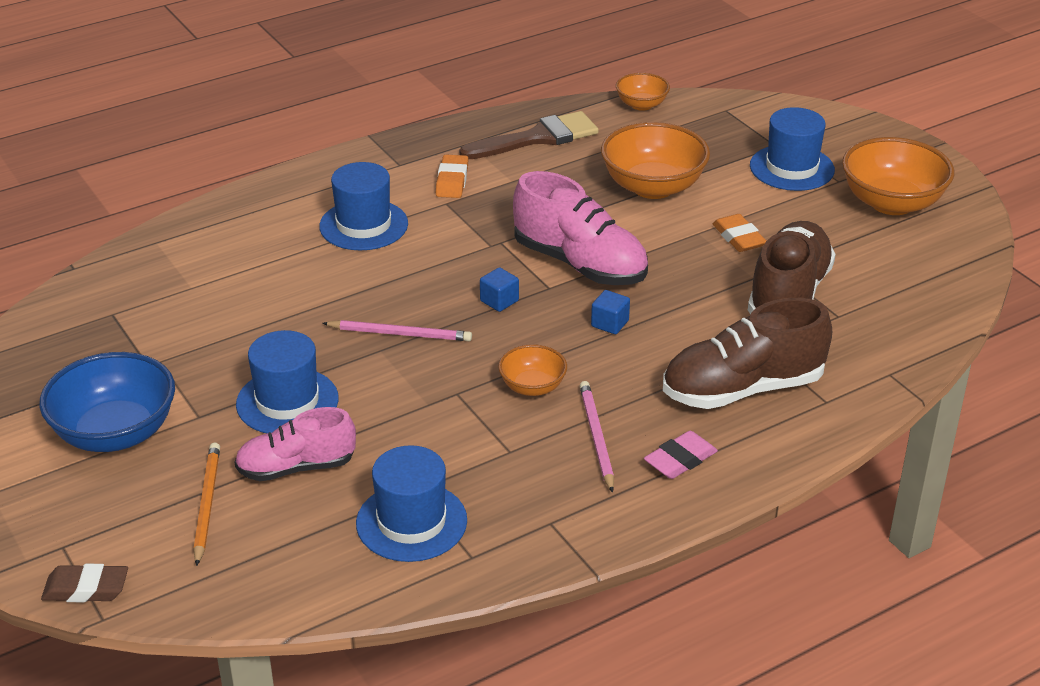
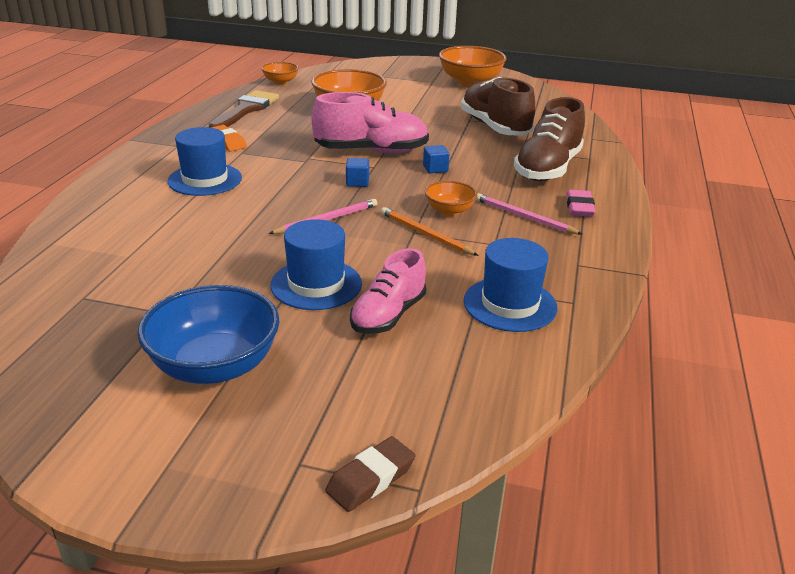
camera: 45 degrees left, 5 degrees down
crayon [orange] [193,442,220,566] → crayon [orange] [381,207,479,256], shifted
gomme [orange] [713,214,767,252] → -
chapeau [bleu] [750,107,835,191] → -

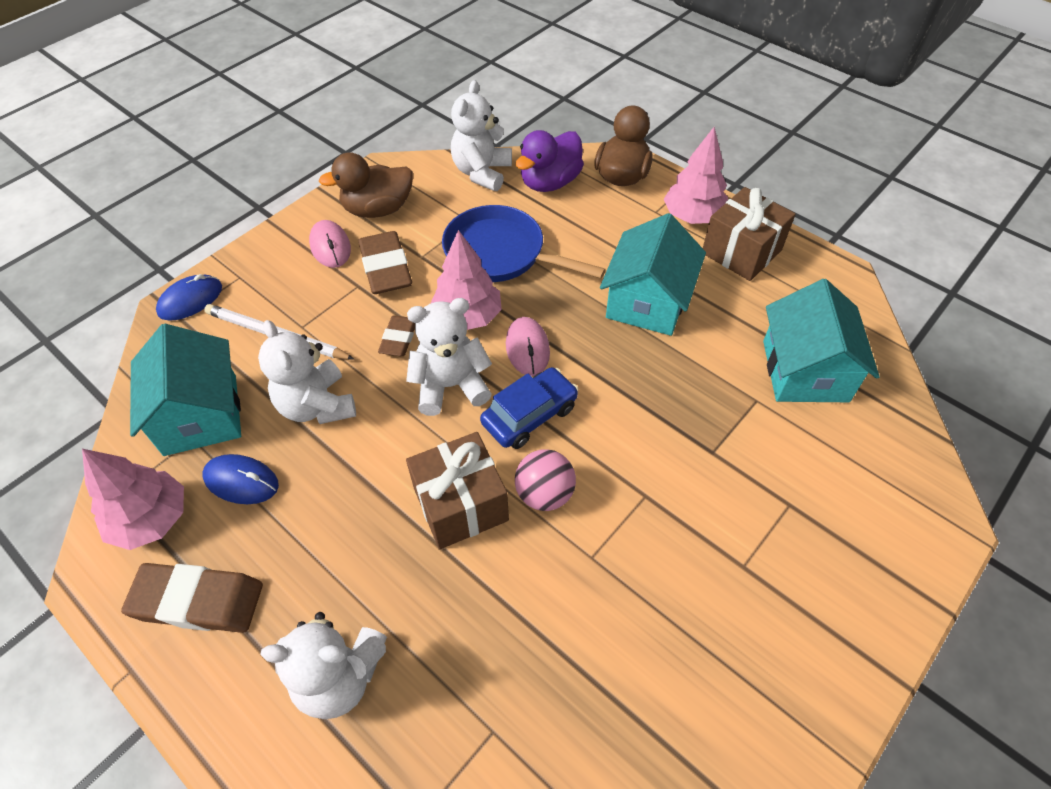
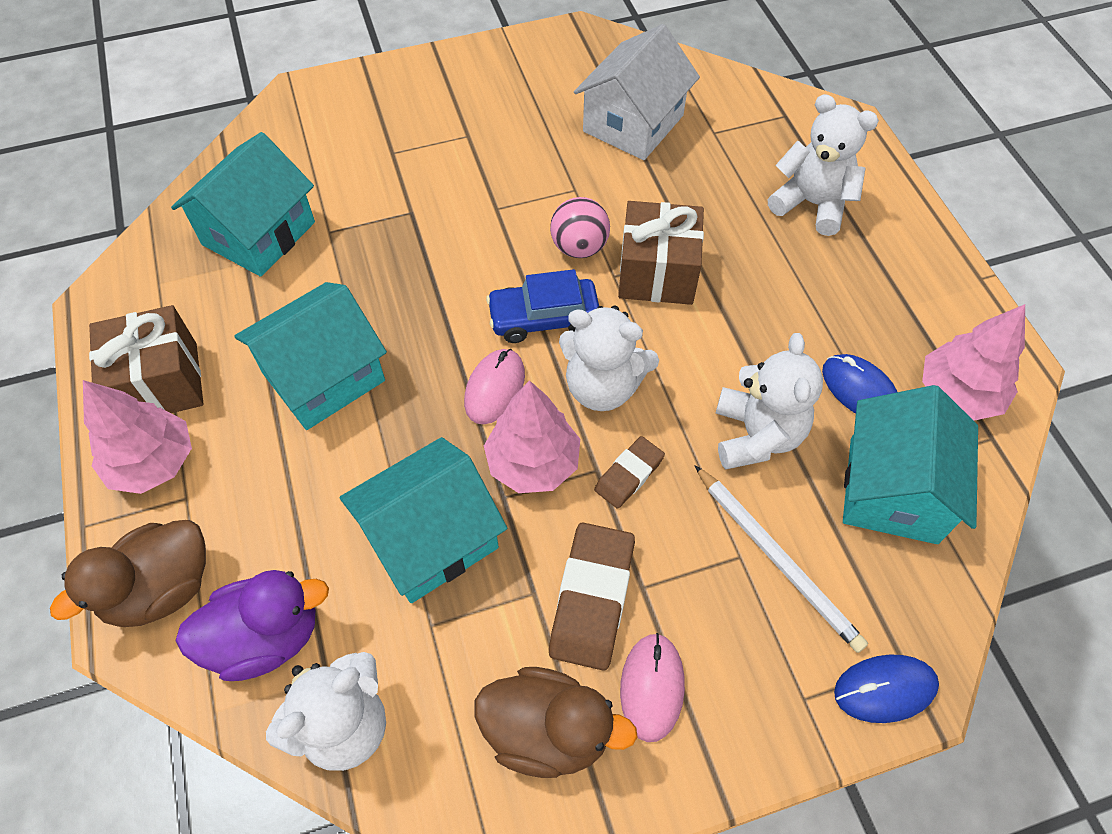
camera: 150 degrees left, 5 degrees up
poêle [bleu] [442,205,606,282] → maison [turquoise] [340,437,507,603]
- → maison [blanc] [574,24,700,160]
gomme [marron] [121,563,263,633] → -

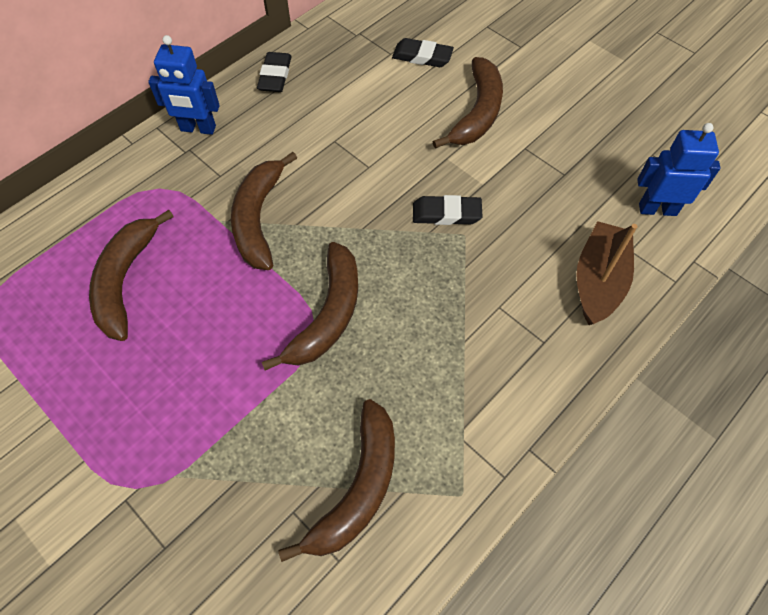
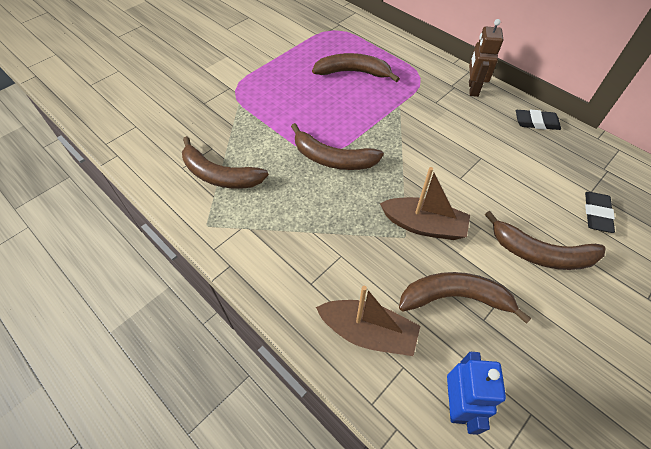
camera: 90 degrees right, 5 degrees down
gomme [noir] [413,195,483,225] → bateau [marron] [380,167,470,240]
banane [marron] [231,152,297,270] → banane [marron] [399,272,532,324], shifted
robot [bleu] [148,35,220,135] → robot [marron] [469,19,503,97]

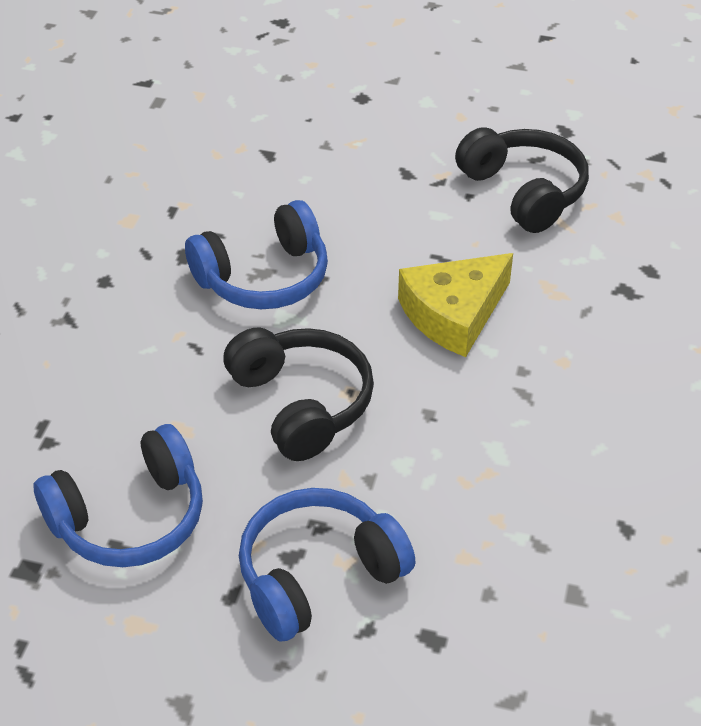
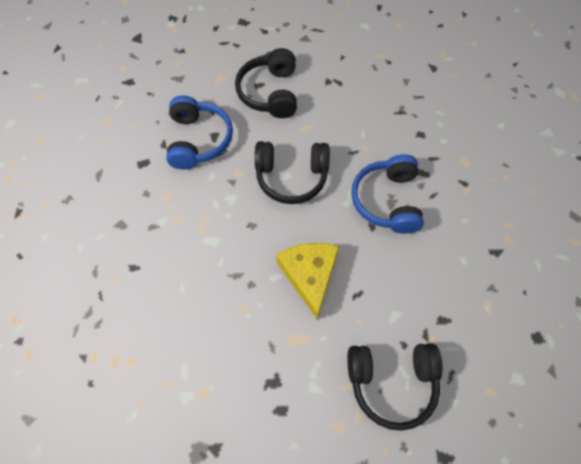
camera: 120 degrees right, 20 degrees up
casque audio [bleu] [34,424,203,567] → casque audio [noir] [235,48,297,118]

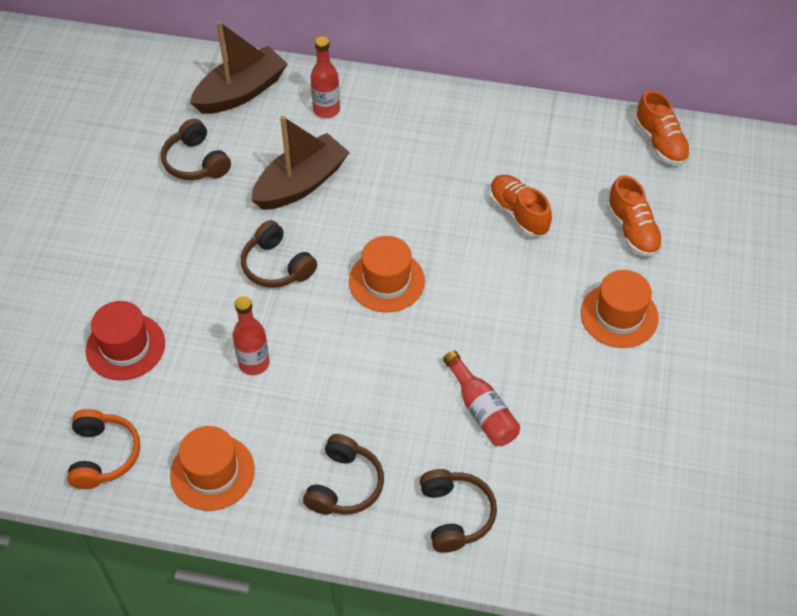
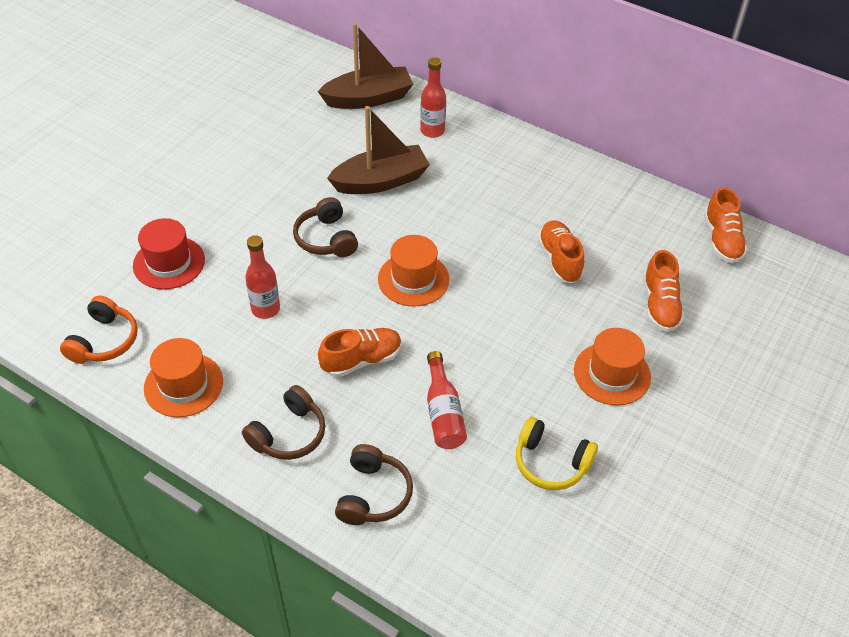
camera: 20 degrees right, 5 degrees down
- → chaussure [orange] [318,328,402,377]
- → casque audio [jaune] [516,417,598,490]
casque audio [marron] [161,119,231,180] → -

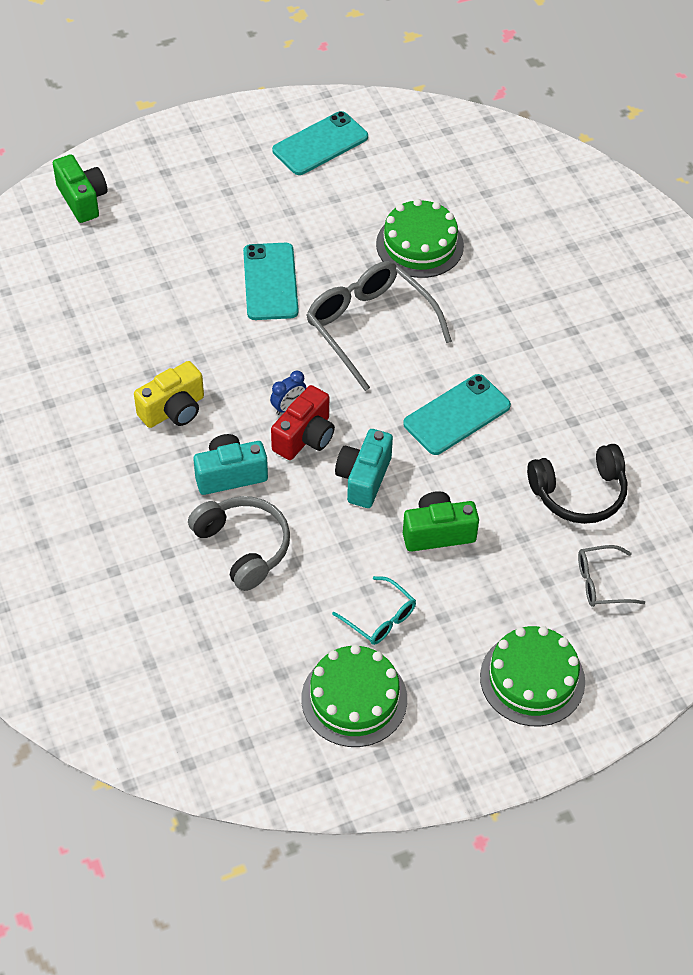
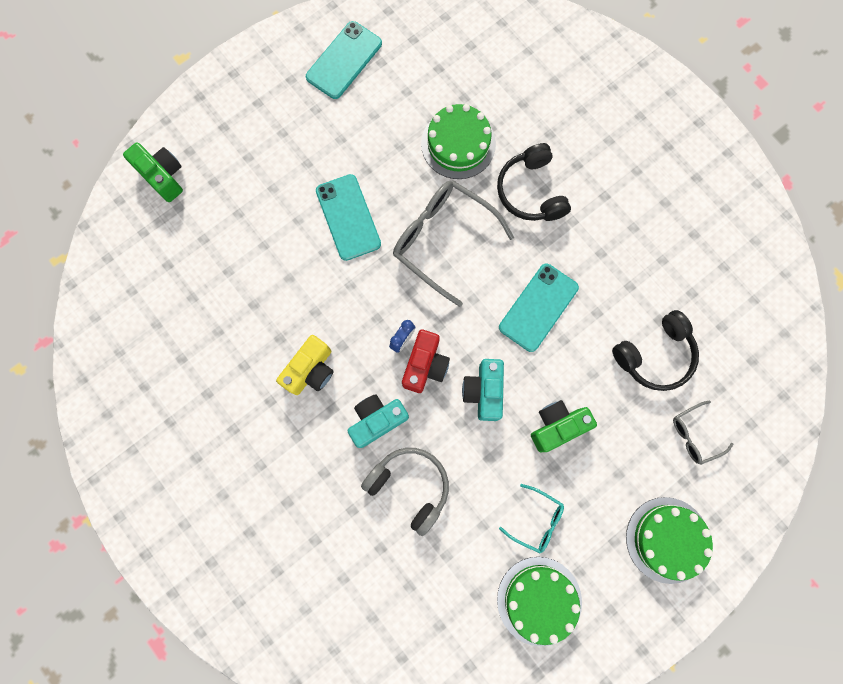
camera: 15 degrees left, 25 degrees up
- → casque audio [noir] [497,143,571,221]

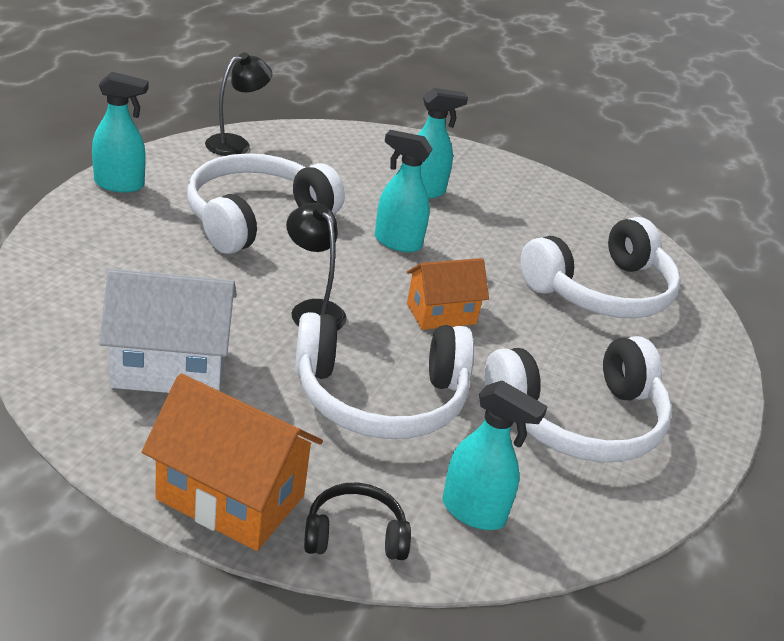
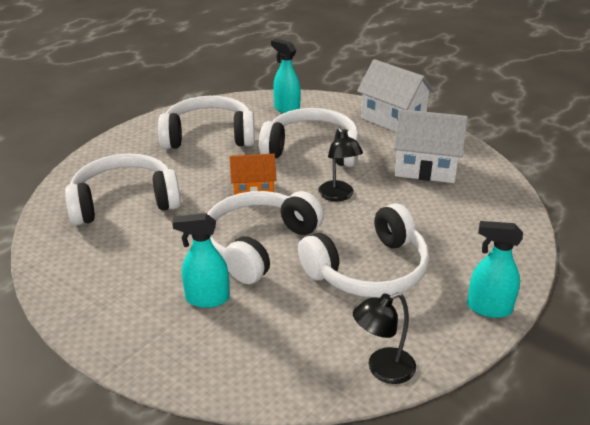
camera: 160 degrees left, 0 degrees up
vaporisateur [turquoise] [375,130,433,252] → casque audio [blanc] [208,191,324,284]
maison [orange] [142,374,323,551] → maison [blanc] [357,59,435,132]
casque audio [noir] [304,483,411,560] → -

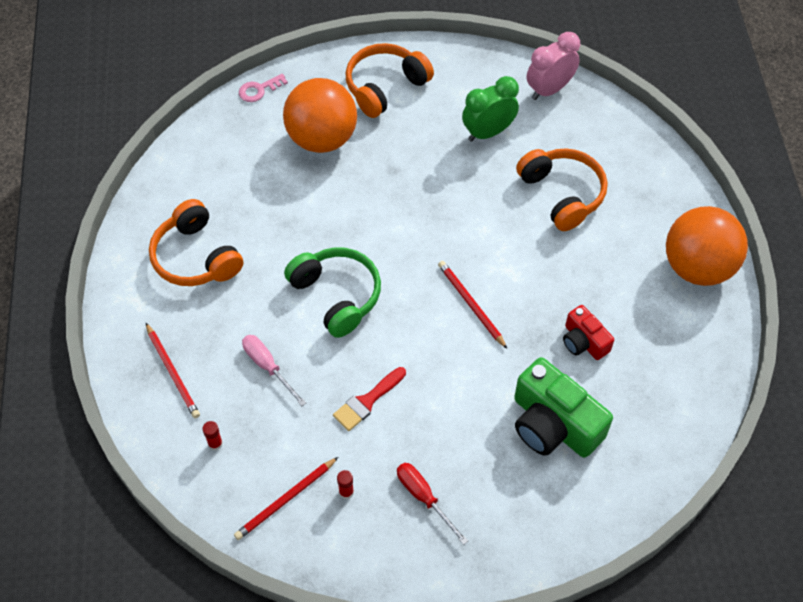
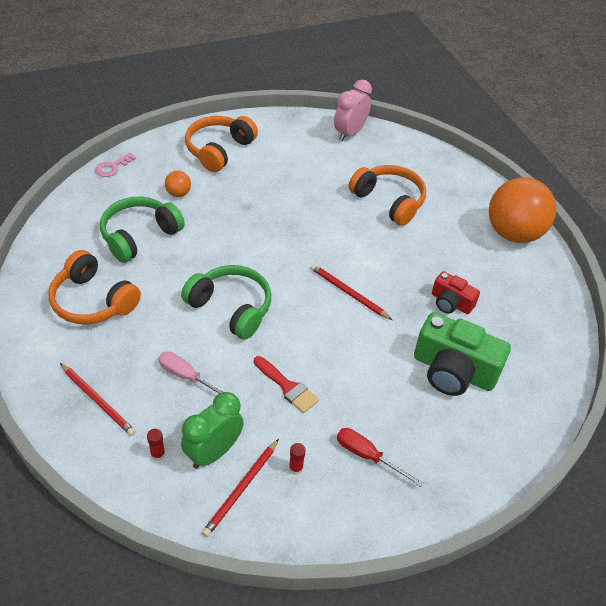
camera: 20 degrees left, 10 degrees down
- → casque audio [vert] [100,197,185,263]
balle [orange] [283,78,357,153] → balle [orange] [165,171,191,197], x0.41
réveil [vert] [462,76,519,142] → réveil [vert] [181,392,244,469], shifted
pinceau [rouge] [333,367,406,431] → pinceau [rouge] [254,356,319,413], 75 degrees counterclockwise

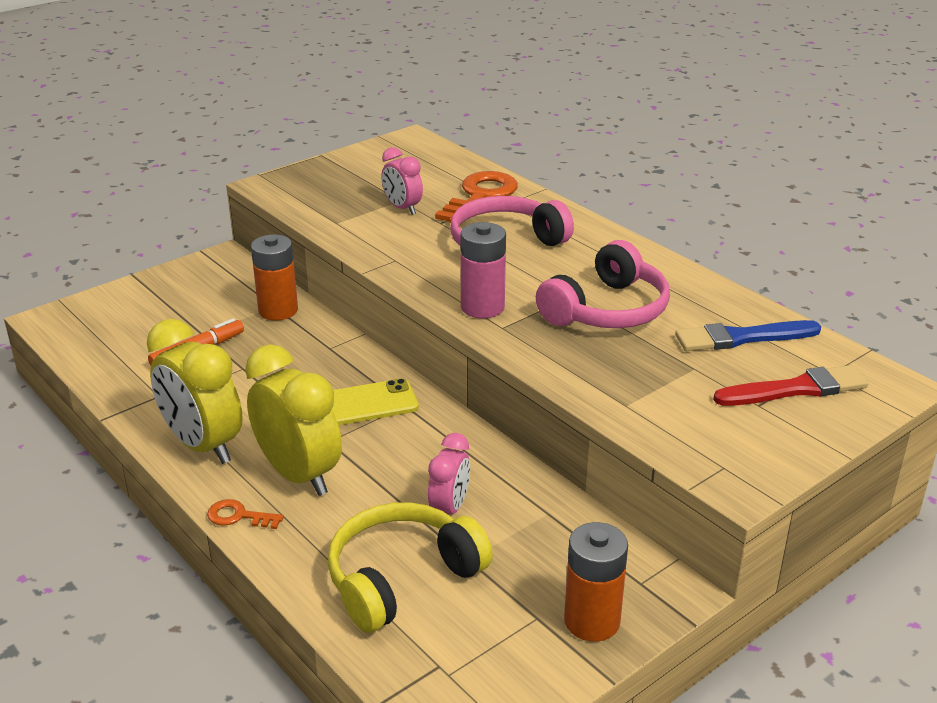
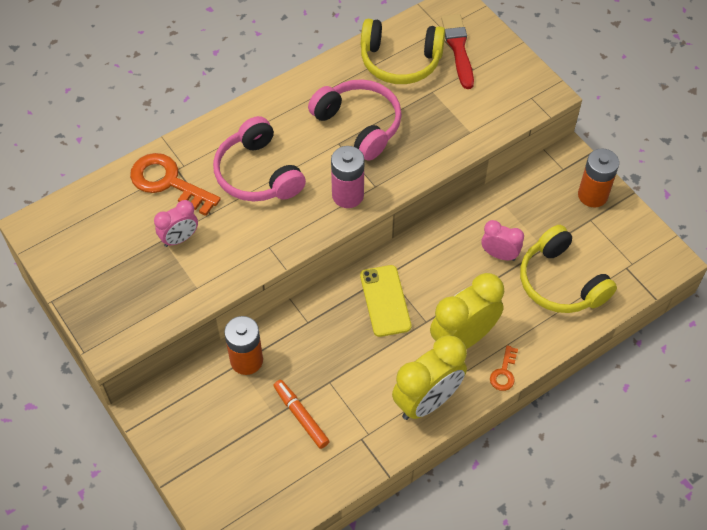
camera: 85 degrees left, 25 degrees up
pinceau [bleu] [675,320,821,351] → casque audio [jaune] [361,19,445,84]

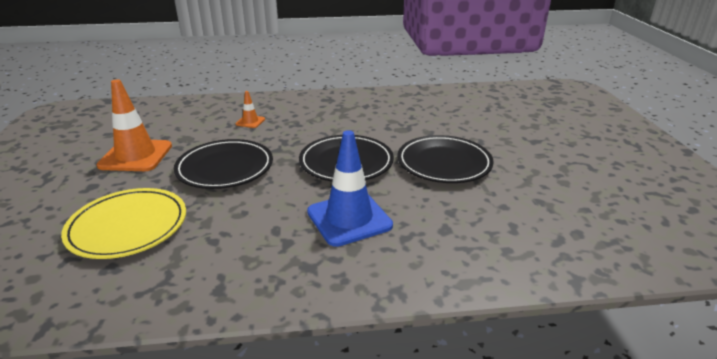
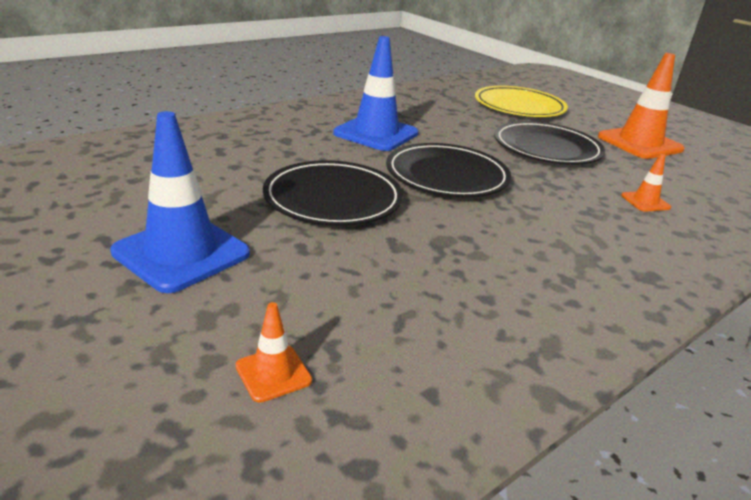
camera: 145 degrees right, 0 degrees up
- → cône de chantier [bleu] [110,111,250,293]
- → cône de chantier [orange] [235,302,312,403]

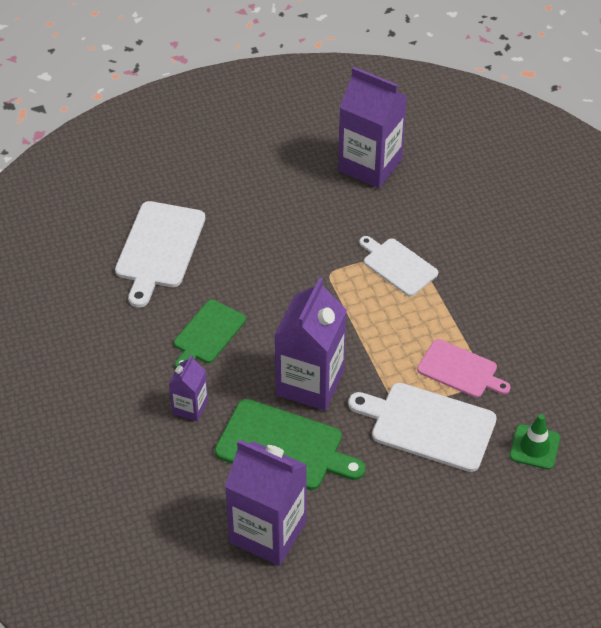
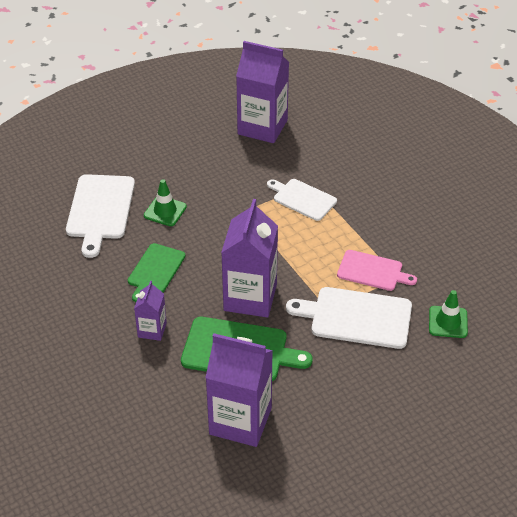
camera: 10 degrees left, 5 degrees down
- → cône de chantier [vert] [144,179,187,226]

